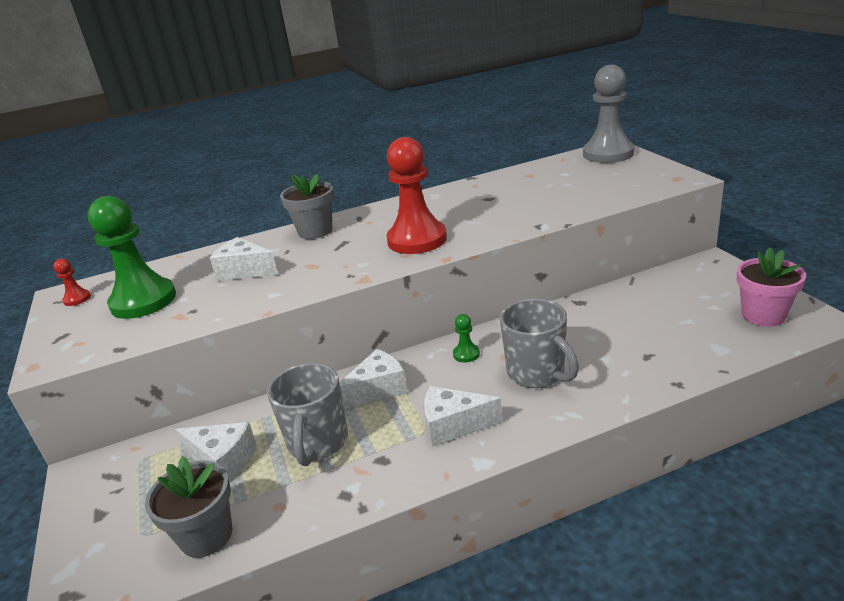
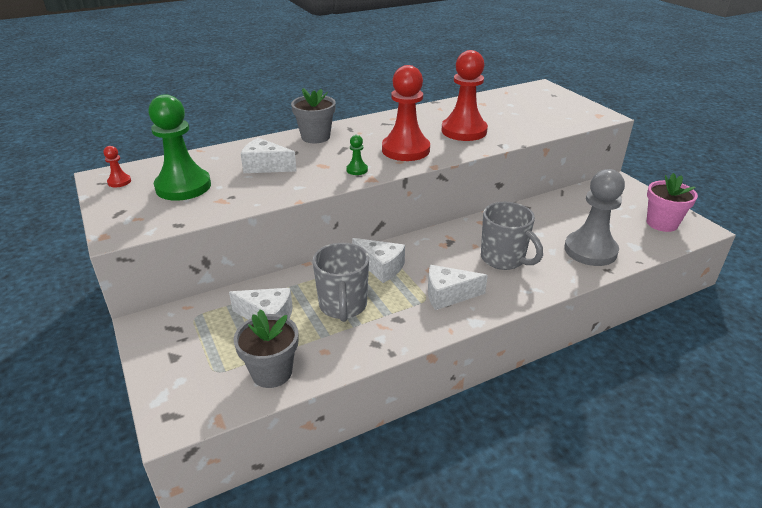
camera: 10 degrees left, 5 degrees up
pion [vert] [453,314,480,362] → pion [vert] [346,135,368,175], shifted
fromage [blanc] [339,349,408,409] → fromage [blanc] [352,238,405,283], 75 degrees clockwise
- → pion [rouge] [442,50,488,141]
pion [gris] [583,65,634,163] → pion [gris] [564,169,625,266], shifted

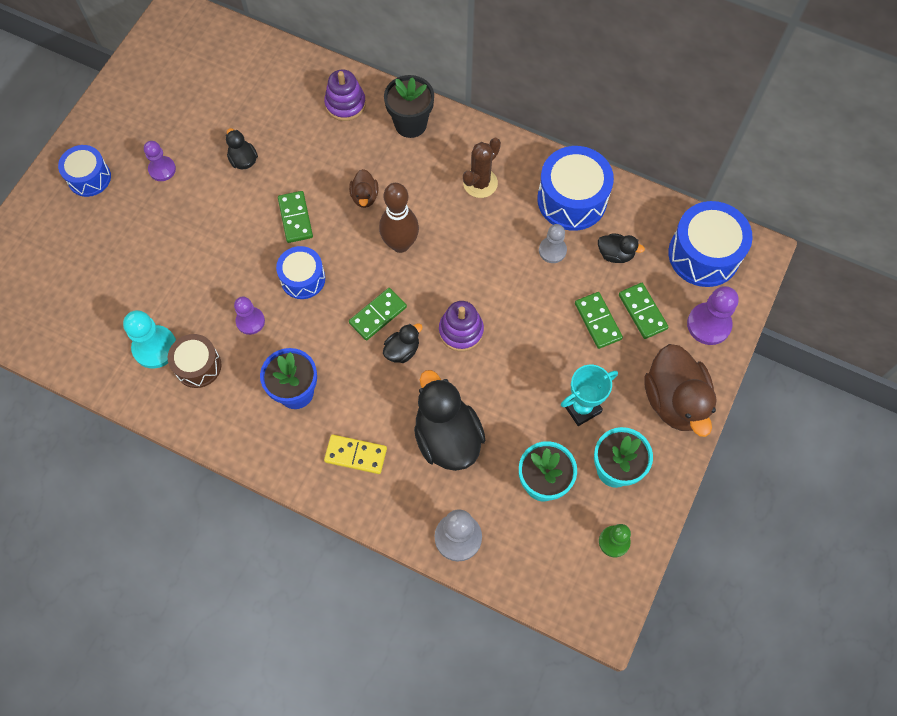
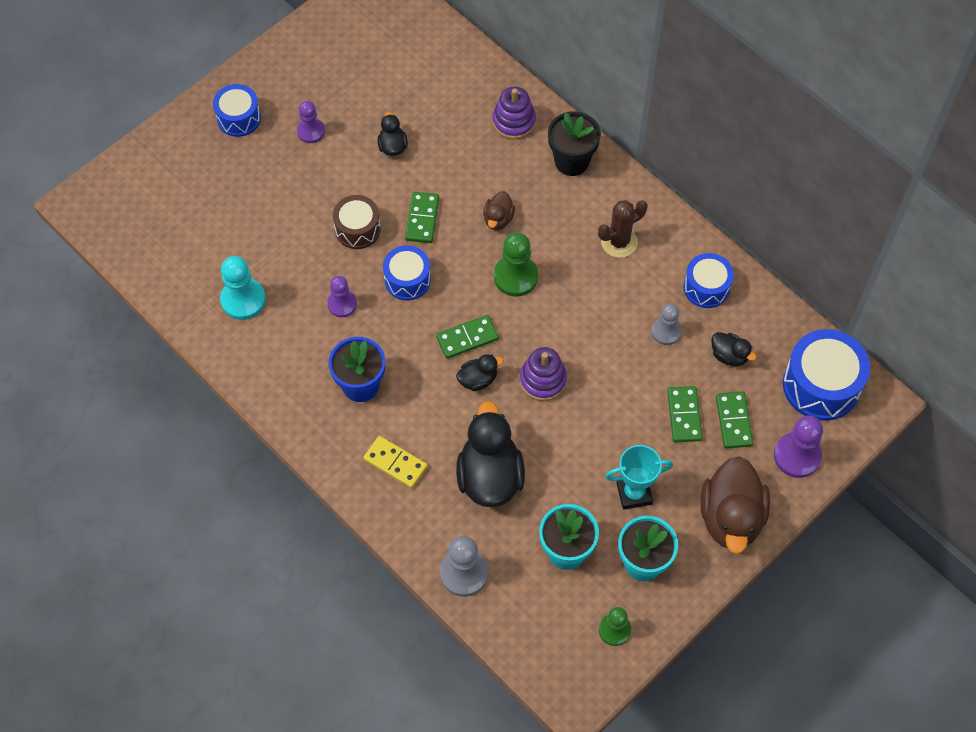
camera: 20 degrees right, 5 degrees down
tambour [marron] [168,334,221,388] → tambour [marron] [333,195,381,249], shifted
quille [marron] [379,183,419,253] → pion [vert] [494,232,538,297]
tambour [bleu] [537,146,614,231] → tambour [bleu] [683,253,734,308], x0.62

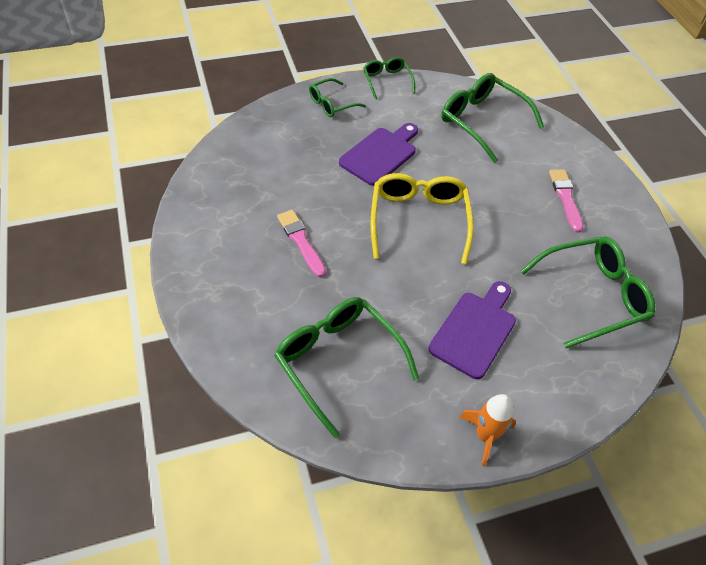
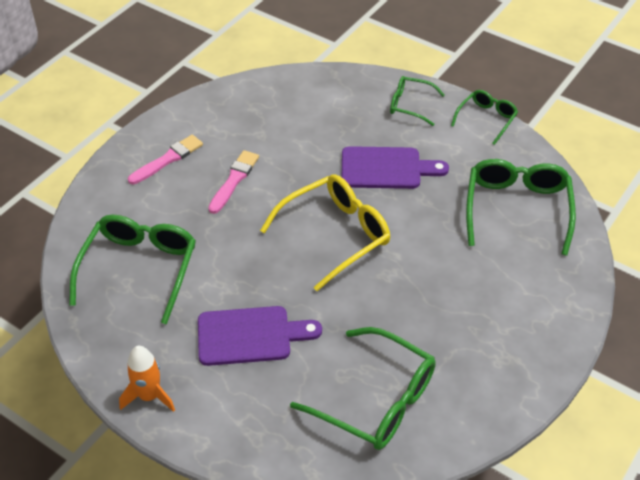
camera: 55 degrees right, 5 degrees down
pinceau [rose] [549,169,583,233] → pinceau [rose] [128,135,203,184], shifted

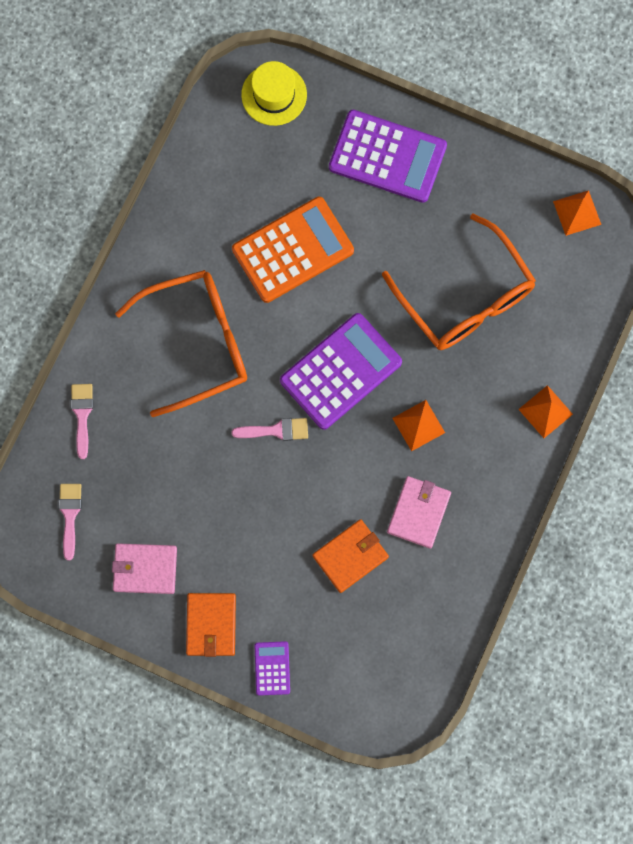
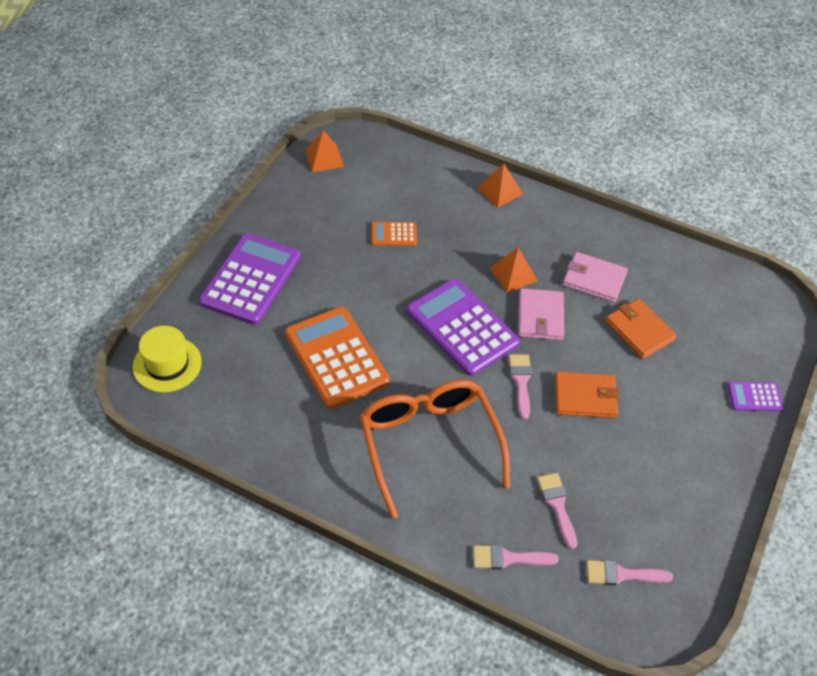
camera: 90 degrees left, 25 degrees down
lunettes [orange] [382,213,536,350] → calculatrice [orange] [371,222,417,246]
portefeuille [rose] [112,543,177,594] → portefeuille [rose] [518,288,564,340], shifted
- → pinceau [rose] [537,473,577,549]
portefeuille [orange] [186,593,236,657] → portefeuille [orange] [555,372,619,418], shifted

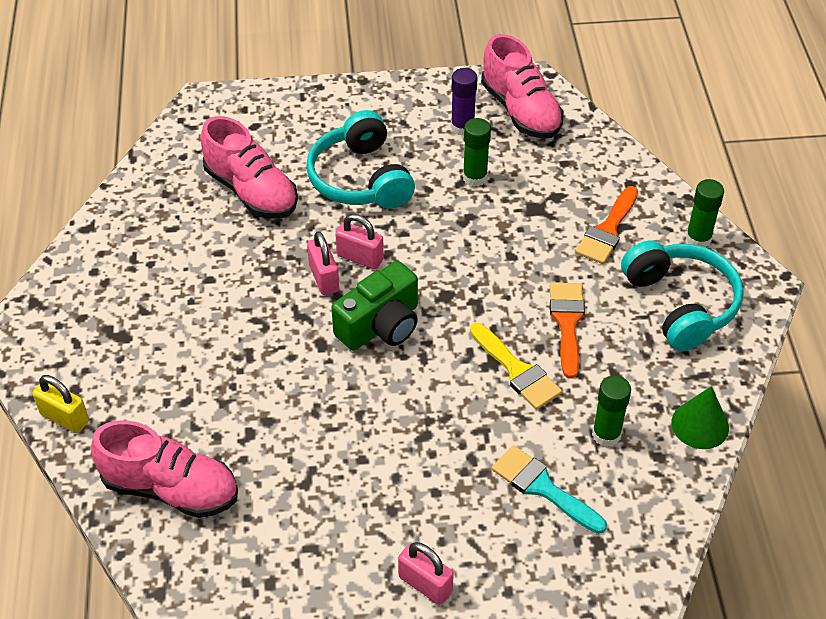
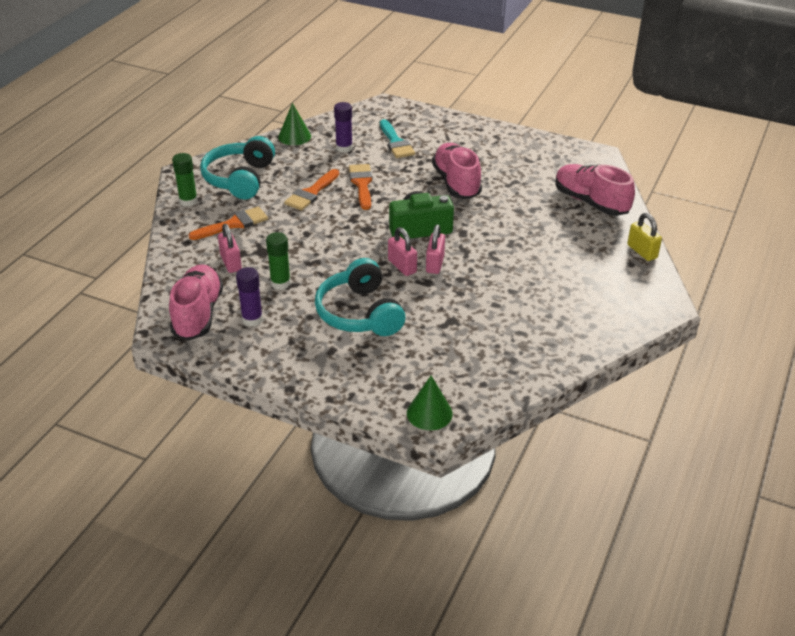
camera: 150 degrees left, 10 degrees down
cadenas [rose] [398,542,454,605] → cadenas [rose] [218,224,242,273], shifted
casque audio [turquoise] [306,110,415,209] → casque audio [turquoise] [315,258,406,336], 150 degrees clockwise
bâton de colle [vert] [592,375,631,447] → bâton de colle [violet] [334,102,353,153]
pinceau [jaune] [470,323,562,410] → pinceau [orange] [349,164,373,210]
- → cône [vert] [407,376,453,430]
chaussure [rose] [201,116,298,219] → chaussure [rose] [432,143,482,199], shifted

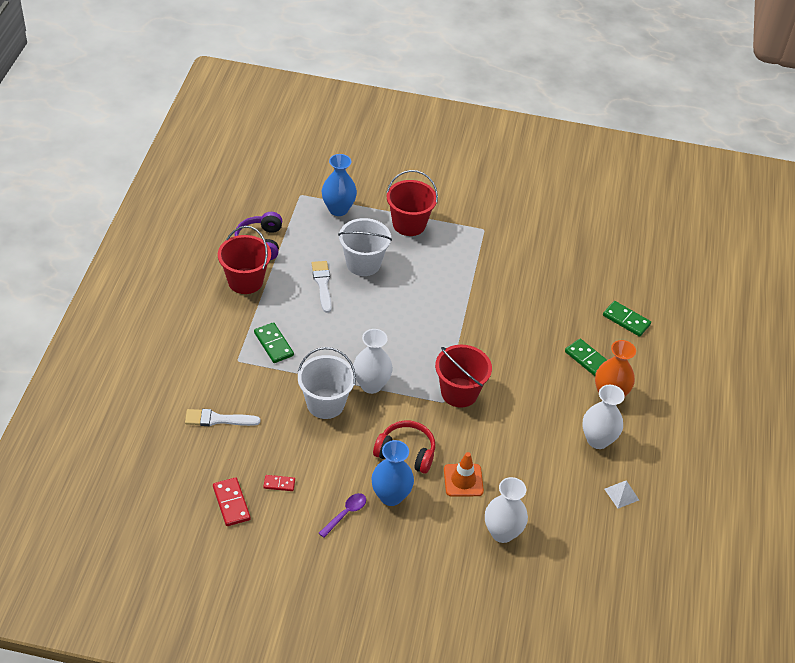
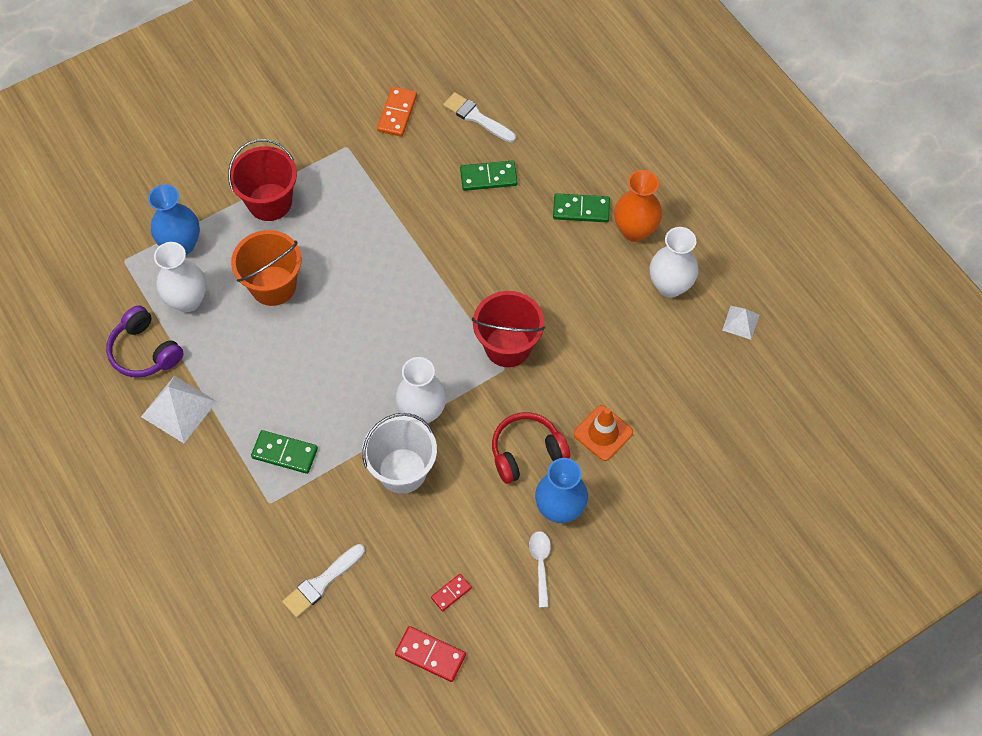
camera: 40 degrees left, 15 degrees up
seau [rouge] [218,226,271,294] → pyramide [blanc] [141,376,217,443]
vase [blanc] [485,477,528,543] → vase [blanc] [154,242,206,312], shifted
seau [blanc] [338,218,392,276] → seau [orange] [231,230,302,306]
- → domino [orange] [377,87,417,137]
pinceau [blanc] [312,261,332,313] → pinceau [blanc] [443,92,516,143], shifted
domino [vert] [603,301,651,337] → domino [vert] [460,160,518,191], shifted
cuillère [violet] [319,493,366,538] → cuillère [blanc] [529,531,551,607]

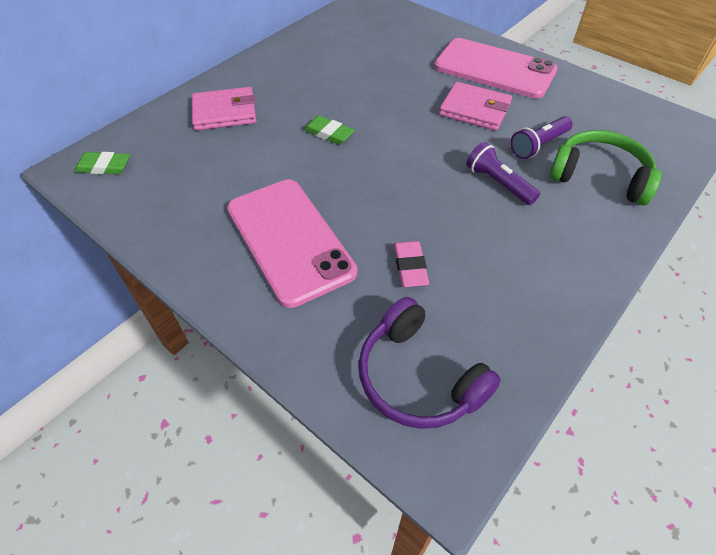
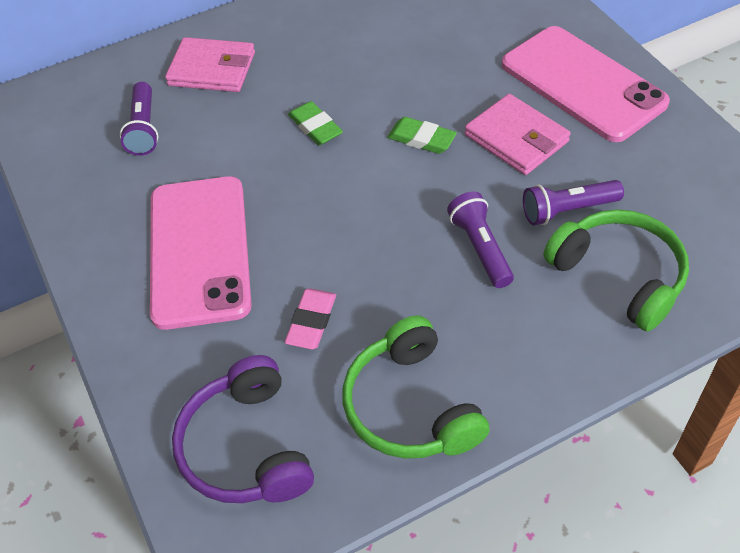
camera: 25 degrees right, 0 degrees up
- → lampe de poche [violet] [120,82,158,156]
- → casque audio [vert] [343,316,490,459]
gomme [vert] [74,152,130,174] → gomme [vert] [387,117,457,154], shifted

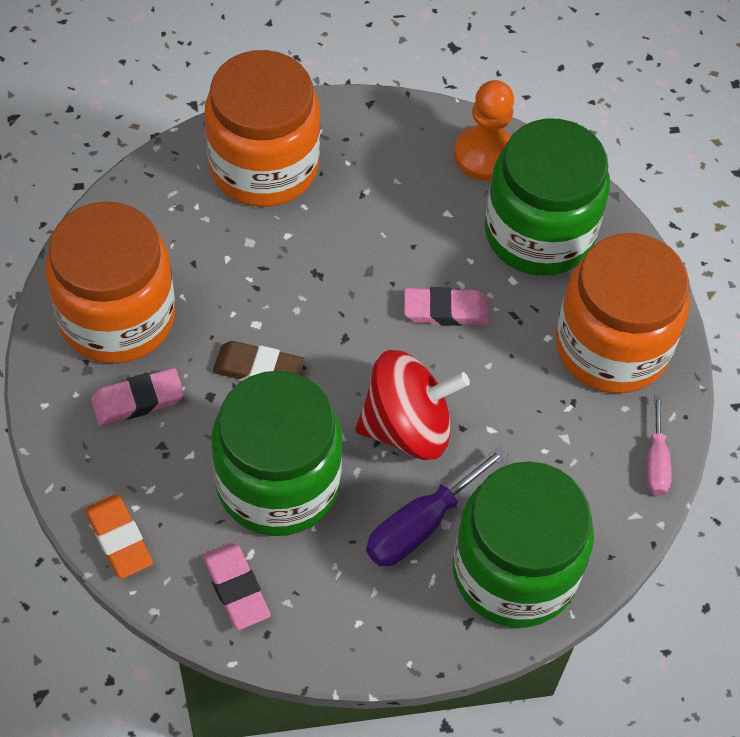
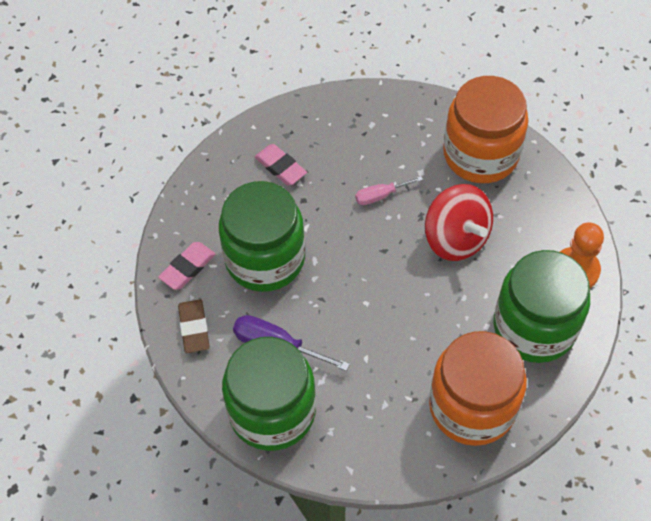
camera: 70 degrees right, 0 degrees up
gomme [marron] [213,341,305,381] → gomme [marron] [178,299,209,353], shifted
tournevis [rose] [647,395,671,496] → tournevis [rose] [355,176,423,205], shifted
toupie [rouge] [355,350,470,460] → toupie [rouge] [425,184,493,261], shifted
bocal [orange] [45,201,175,364] → -
gomme [orange] [85,494,153,579] → -
gomme [rose] [404,287,489,326] → -

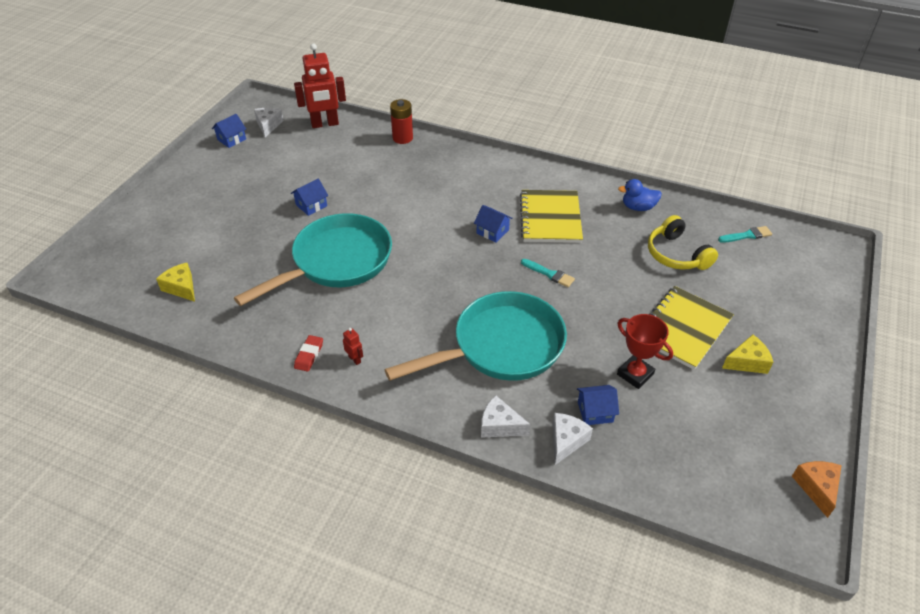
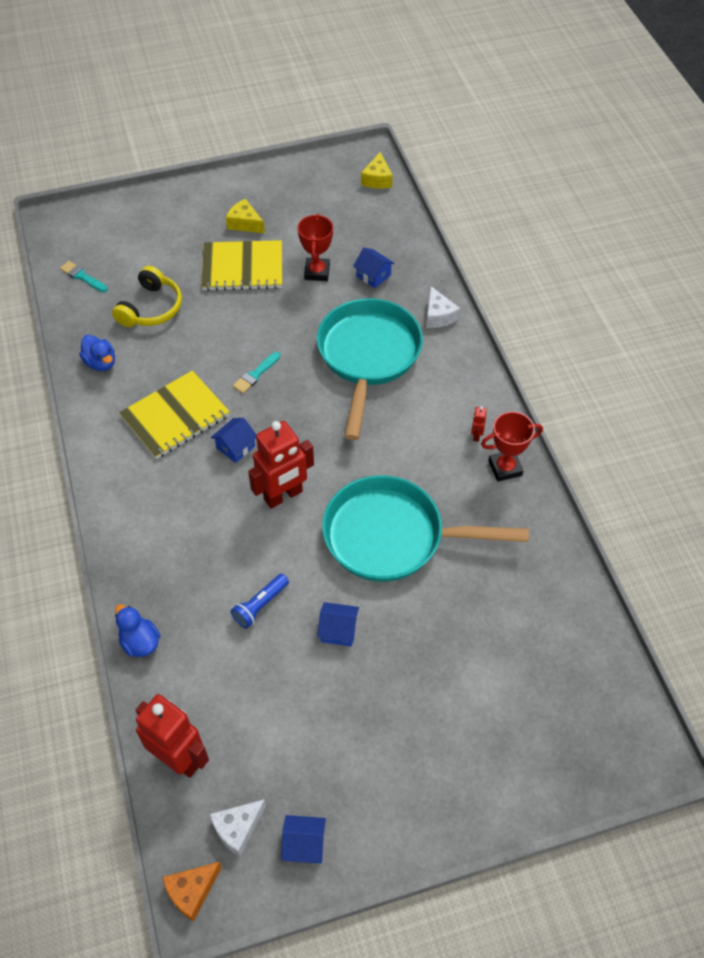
camera: 130 degrees left, 10 degrees up
pile [rouge] [390,99,413,144] → canard [bleu] [115,604,160,657]
fromage [orange] [792,461,842,518] → fromage [orange] [162,862,222,922], shifted
maison [bleu] [474,205,513,243] → maison [bleu] [211,418,257,463], 45 degrees clockwise
- → lampe de poche [bleu] [231,574,289,629]
pinceau [turquoise] [521,259,575,287] → pinceau [turquoise] [233,352,280,394], 135 degrees counterclockwise
- → robot [rouge] [248,421,314,509]
poêle [turquoise] [384,291,567,381] → poêle [turquoise] [317,298,423,440], 75 degrees clockwise
fromage [jaune] [156,263,195,302] → fromage [jaune] [361,152,393,189], shifted
gomme [rouge] [294,335,323,372] → trophée [rouge] [481,412,543,482]
fromage [blanc] [553,413,593,465] → -

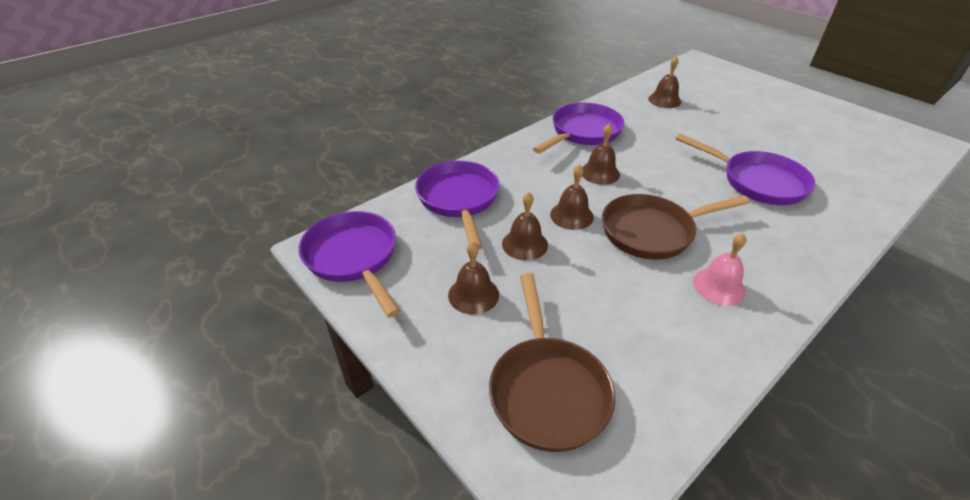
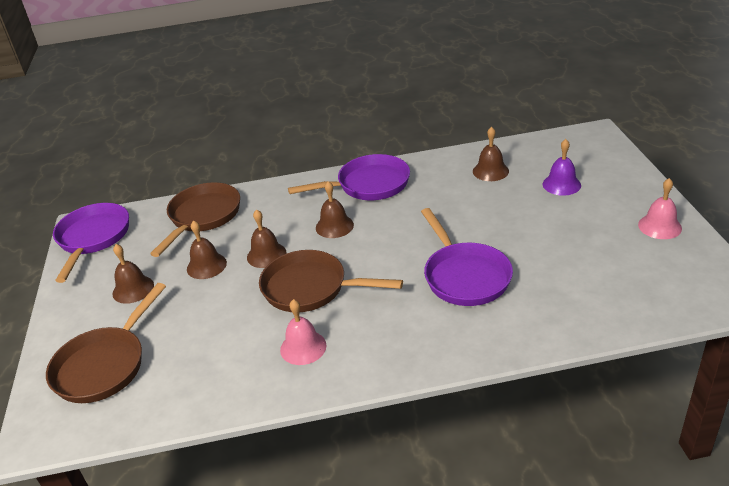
camera: 35 degrees right, 5 degrees down
poêle [violet] [415,161,500,249] → poêle [marron] [150,182,240,257]
- → cloche [violet] [543,139,581,196]
- → cloche [rose] [638,178,682,239]

